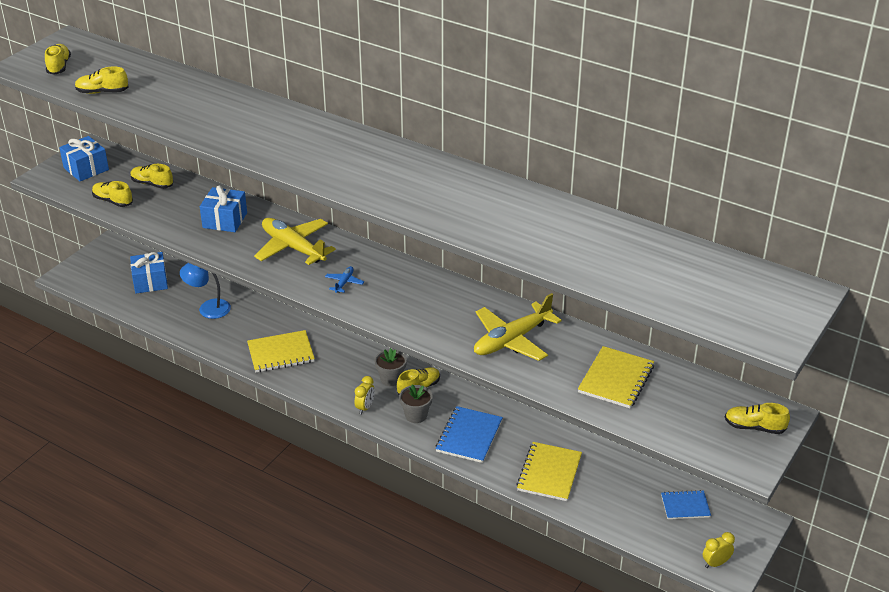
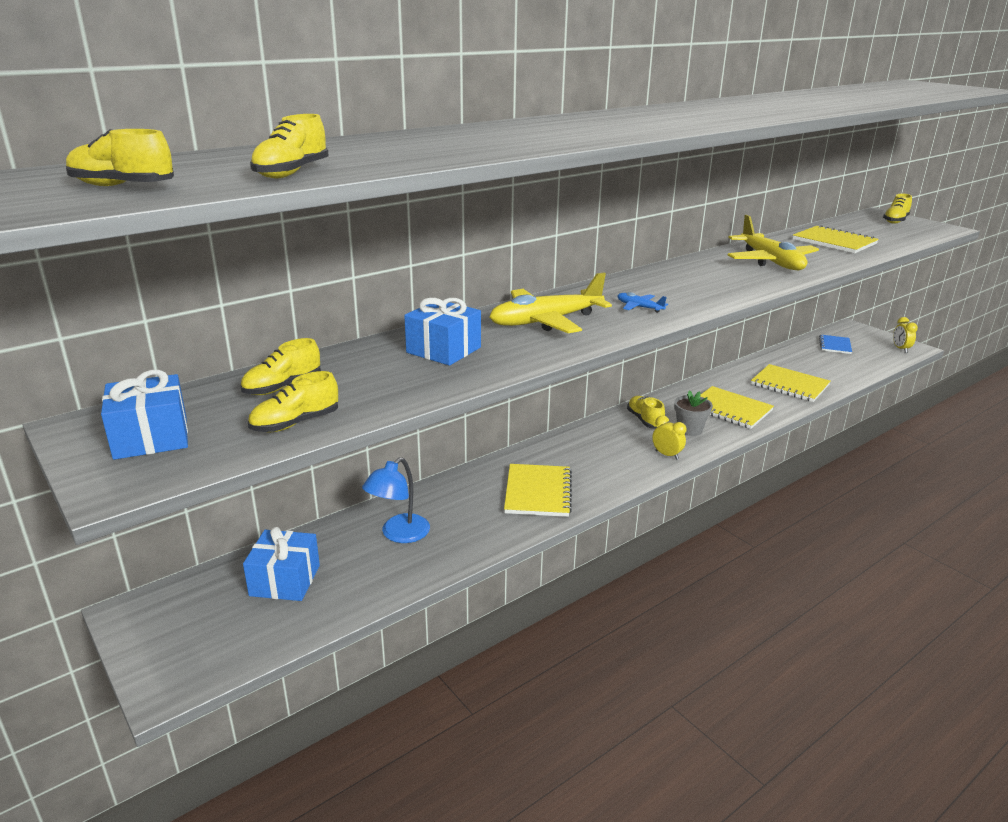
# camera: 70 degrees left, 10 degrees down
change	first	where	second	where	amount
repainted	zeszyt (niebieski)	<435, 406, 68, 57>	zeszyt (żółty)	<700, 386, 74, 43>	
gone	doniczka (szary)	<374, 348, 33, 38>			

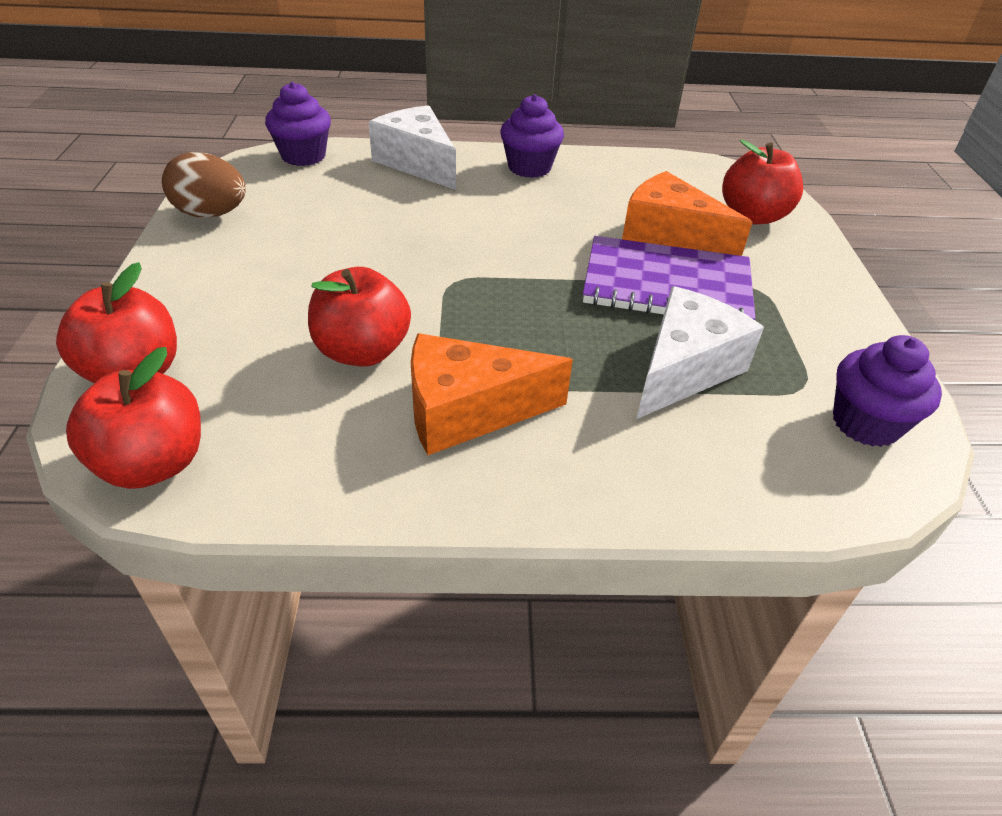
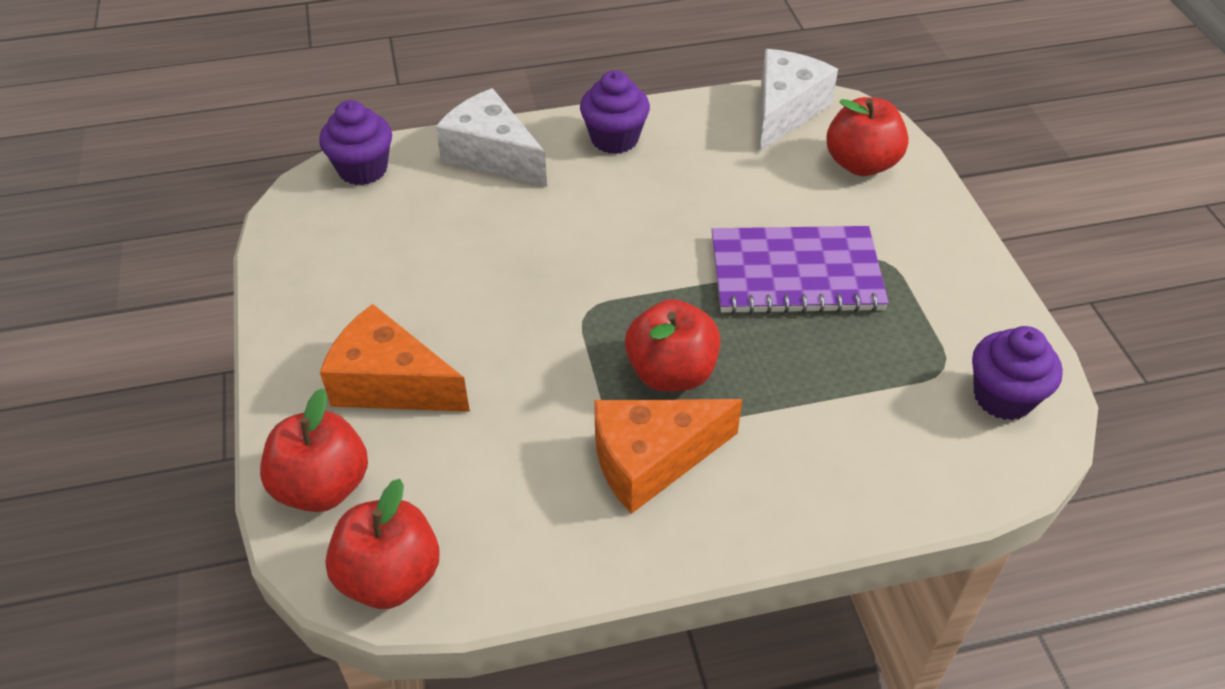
# camera: 10 degrees left, 5 degrees up
change	first	where	second	where	amount
shifted	ser (pomarańczowy)	<622, 171, 131, 85>		<320, 304, 150, 108>	
shifted	jabłko (czerwony)	<308, 267, 103, 100>		<625, 299, 95, 93>	
shifted	ser (biały)	<636, 286, 128, 133>		<759, 49, 79, 103>	
gone	jajko (brązowy)	<162, 152, 84, 66>			

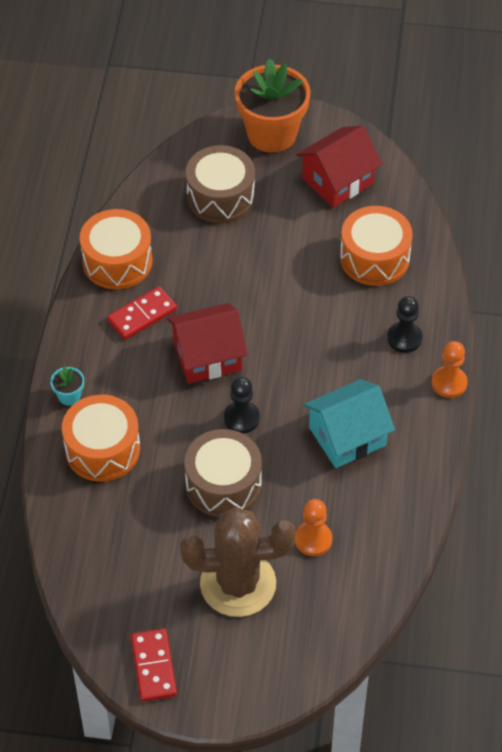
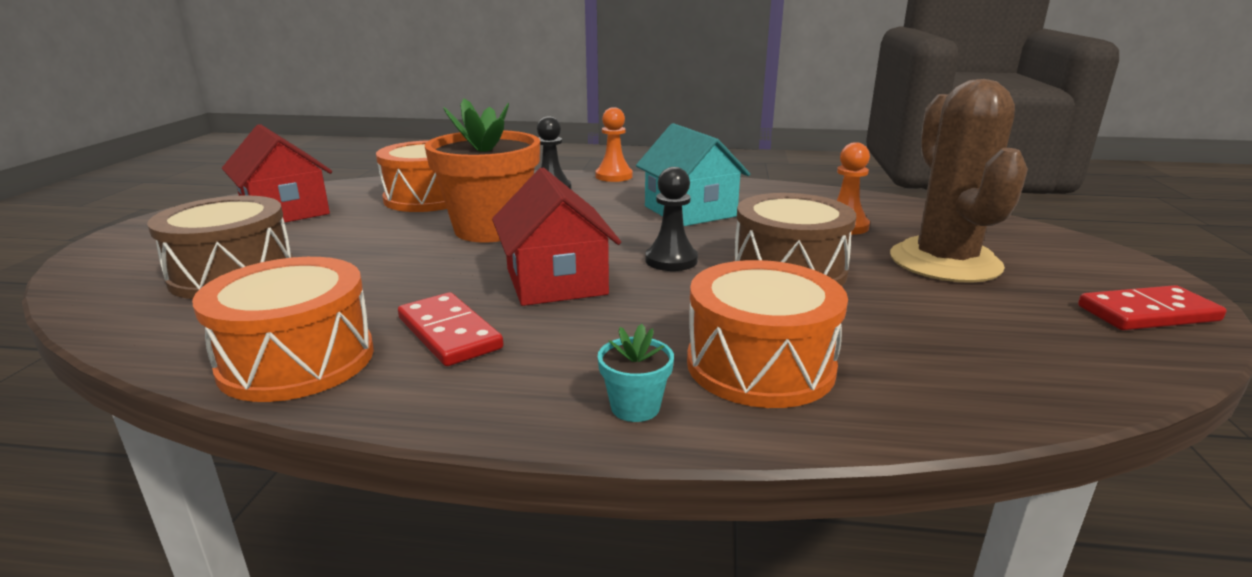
# camera: 90 degrees left, 30 degrees down
change	first	where	second	where	amount
shifted	doniczka (pomarańczowy)	<235, 58, 76, 95>		<425, 98, 115, 145>	

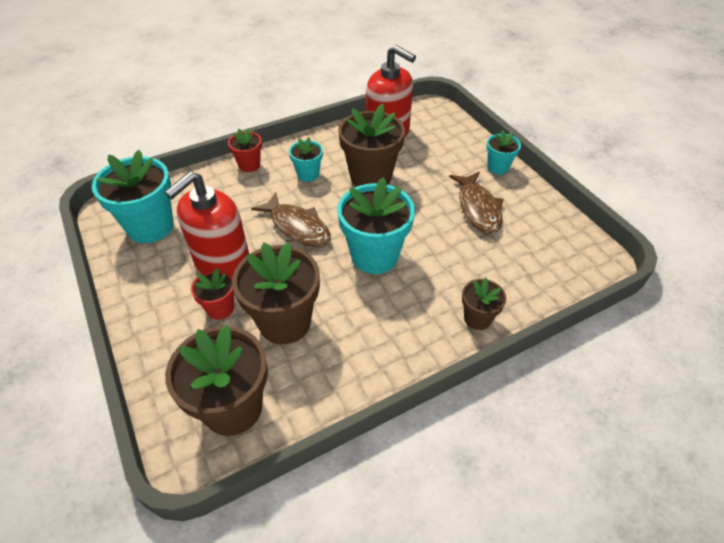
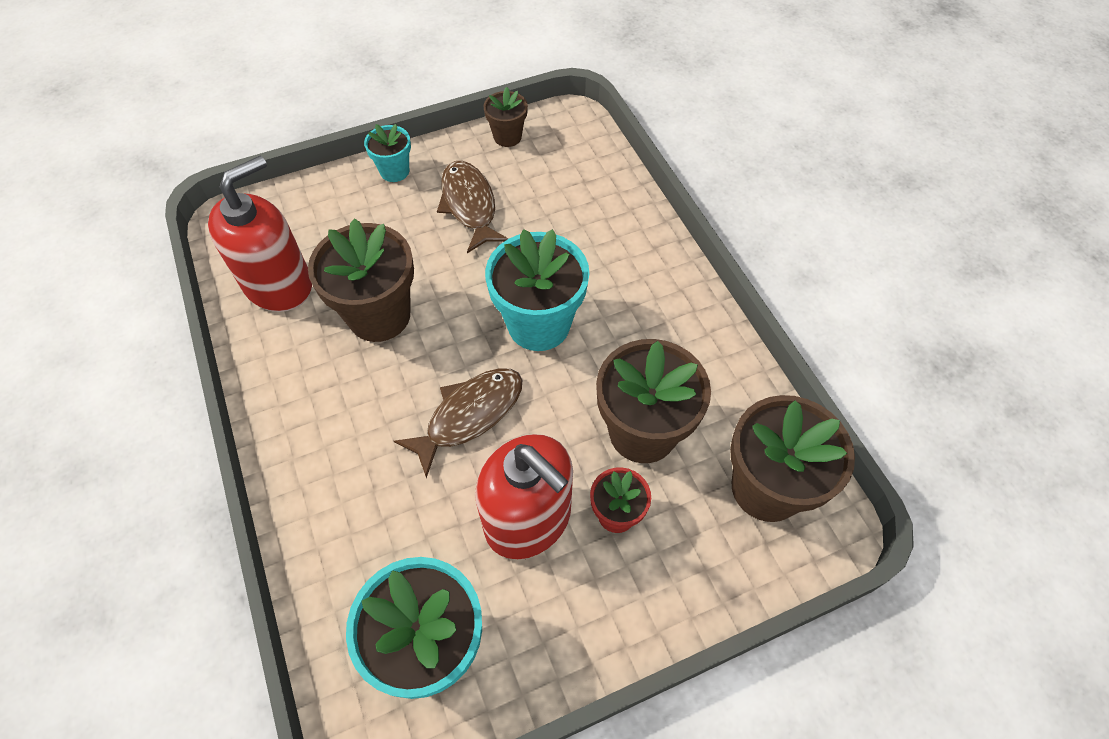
# camera: 85 degrees left, 10 degrees up
change	first	where	second	where	amount
rotated	ryba (brązowy)	<449, 172, 55, 62>		<437, 161, 71, 92>	105 degrees counterclockwise
shifted	doniczka (brązowy)	<462, 278, 44, 52>		<484, 87, 44, 60>	
gone	doniczka (czerwony)	<228, 128, 34, 44>			
gone	doniczka (turkusowy)	<289, 137, 34, 45>			

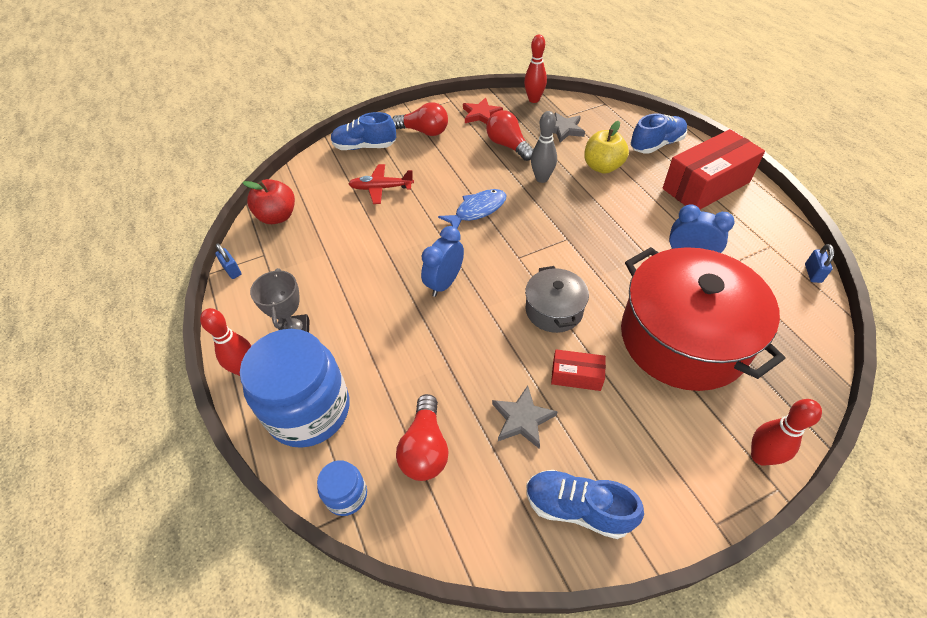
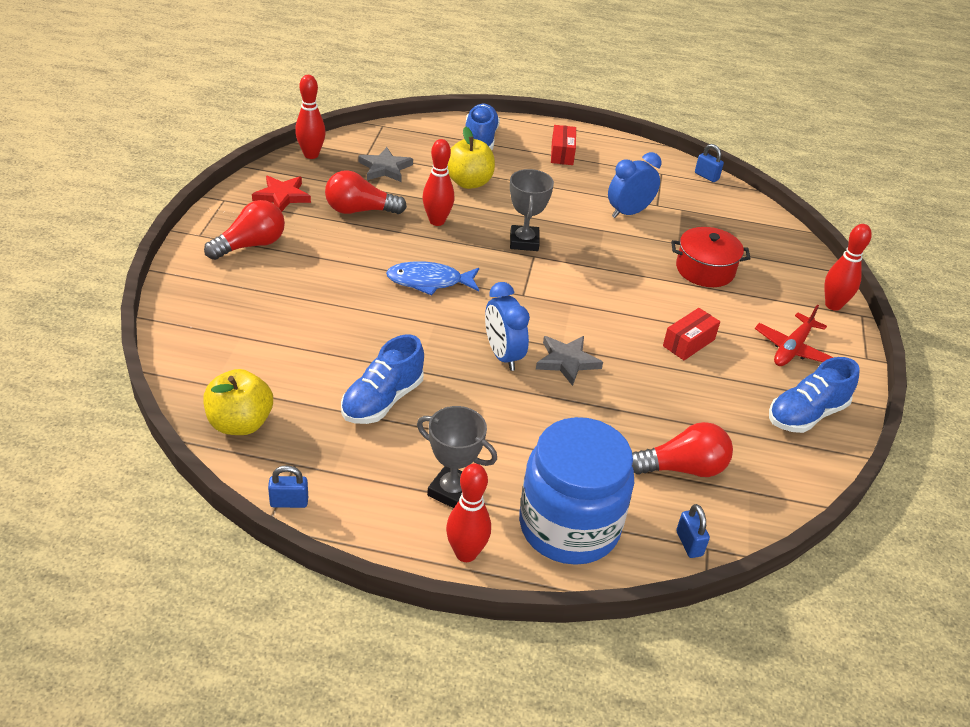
# camera: 60 degrees left, 10 degrees down
change	first	where	second	where	amount
repainted	jabłko (czerwony)	<242, 179, 53, 45>	jabłko (żółty)	<203, 369, 70, 66>	
shifted	but (niebieski)	<331, 112, 65, 38>		<341, 334, 83, 90>	
rotated	ryba (niebieski)	<438, 189, 69, 39>		<386, 261, 93, 35>	90 degrees counterclockwise
repainted	kręgiel (szary)	<531, 111, 26, 72>	kręgiel (czerwony)	<423, 139, 31, 87>	
new			puchar (szary)	<510, 169, 44, 82>	
shifted	gwiazda (szary)	<492, 386, 66, 63>		<536, 336, 67, 50>	
scaled	pudełko (czerwony)	<662, 129, 103, 80>		<551, 125, 25, 40>	x0.48
rotated	żarówka (czerwony)	<396, 394, 53, 87>		<632, 422, 101, 55>	45 degrees counterclockwise
scaled	garnek (czerwony)	<621, 247, 164, 144>		<671, 227, 80, 60>	x0.49
swapped	słoik (niebieski)	<317, 460, 50, 56>	kłódka (niebieski)	<676, 504, 34, 54>	
shifted	samolot (czerwony)	<349, 164, 65, 40>		<755, 305, 79, 61>	
gone	garnek (szary)	<525, 266, 64, 67>			

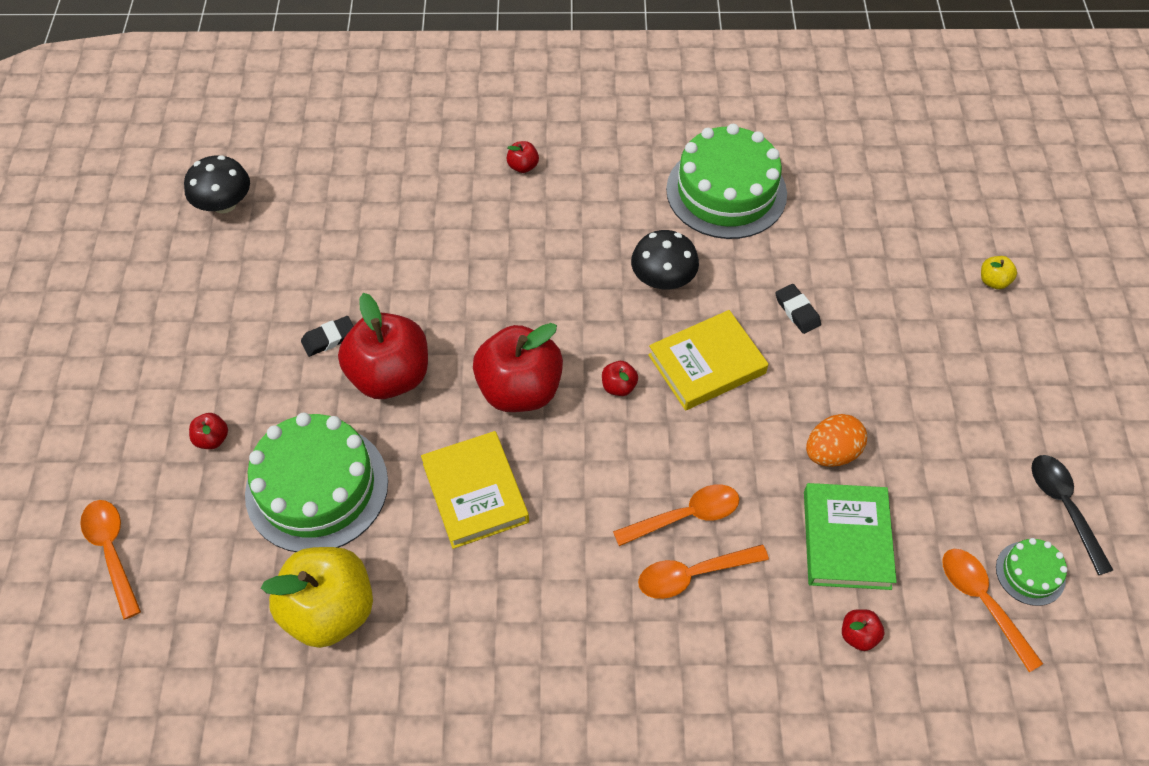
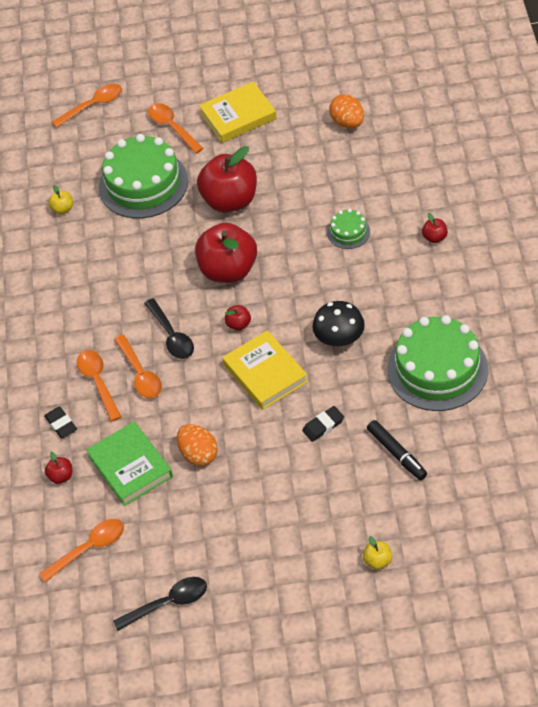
# camera: 90 degrees right, 5 degrees down
change	first	where	second	where	amount
shifted	gumka do mazania (czarny)	<301, 316, 53, 41>		<44, 407, 33, 31>	
scaled	jabłko (żółty)	<261, 547, 112, 101>		<48, 185, 25, 29>	x0.42
rotated	książka (zielony)	<804, 483, 93, 107>		<86, 421, 87, 85>	60 degrees clockwise
new			łyżka (czarny)	<144, 298, 50, 61>	
swapped	jabłko (czerwony)	<189, 413, 39, 36>	łyżka (pomarańczowy)	<148, 103, 56, 51>	
shifted	książka (żółty)	<421, 431, 108, 118>		<199, 82, 78, 61>	
shifted	tort (zielony)	<996, 538, 72, 68>		<327, 209, 43, 40>	
new			jajko (pomarańczowy)	<329, 94, 35, 35>	
new			flamaster (czarny)	<367, 420, 60, 60>	
gone	grzyb (czarny)	<184, 155, 66, 59>			

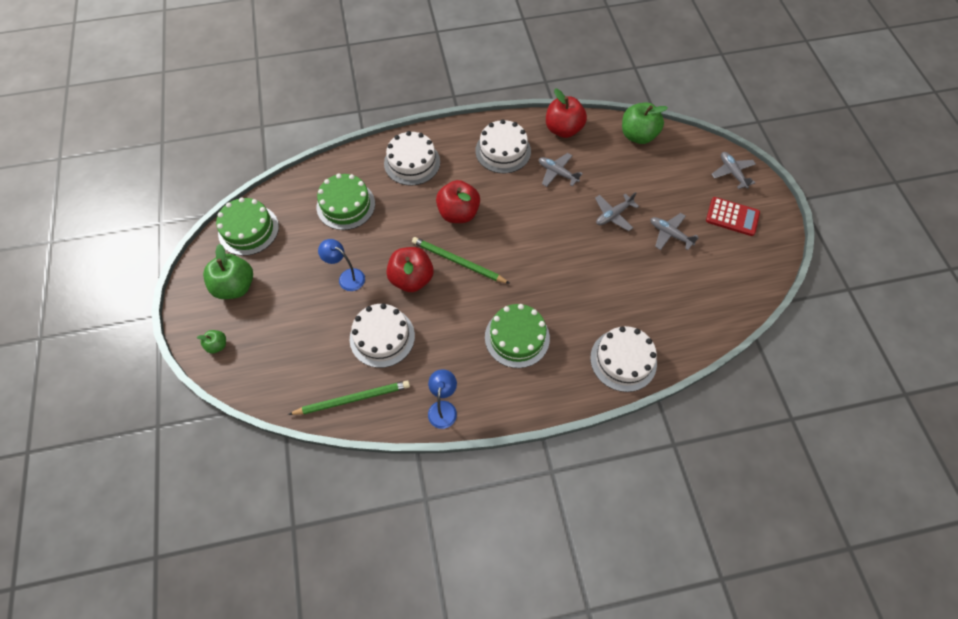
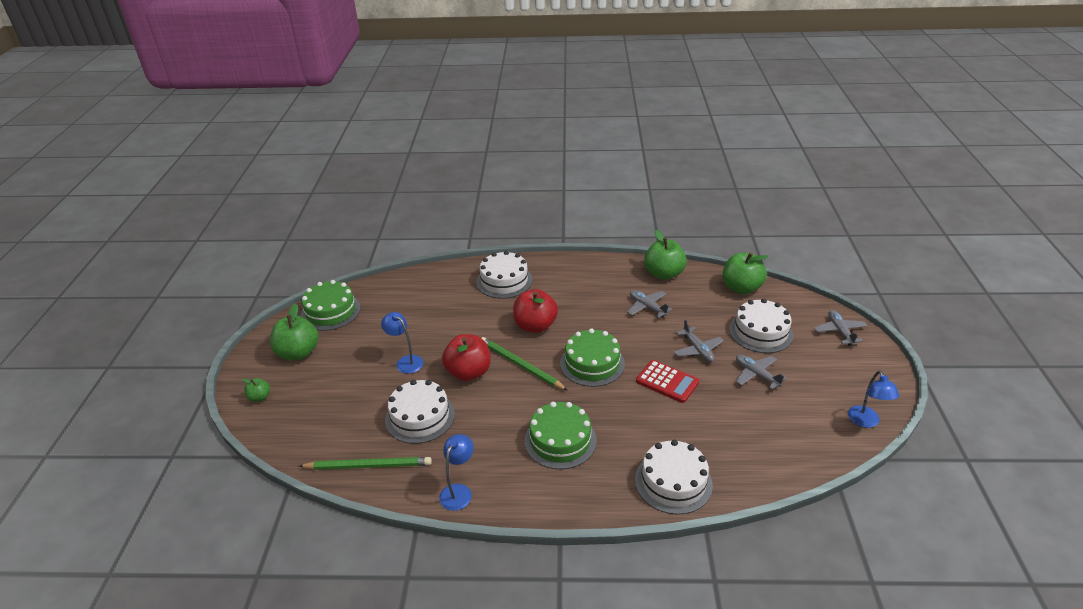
# camera: 15 degrees right, 25 degrees down
change	first	where	second	where	amount
shifted	tort (zielony)	<317, 174, 58, 56>		<560, 328, 65, 59>	
shifted	kalkulator (czerwony)	<706, 197, 54, 39>		<636, 360, 63, 43>	
repainted	jabłko (czerwony)	<546, 89, 41, 49>	jabłko (zielony)	<644, 230, 43, 50>	
rotated	samolot (szary)	<595, 192, 44, 39>		<674, 320, 50, 42>	90 degrees counterclockwise
shifted	tort (biały)	<475, 119, 56, 54>		<729, 299, 64, 54>	
new			lampka (niebieski)	<848, 370, 52, 58>	

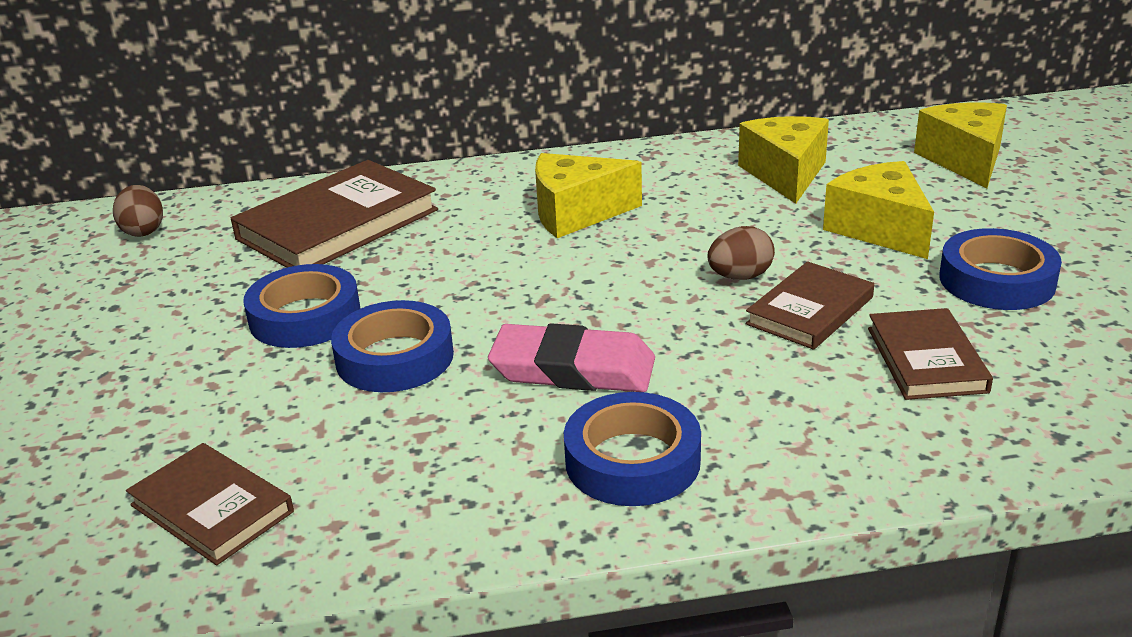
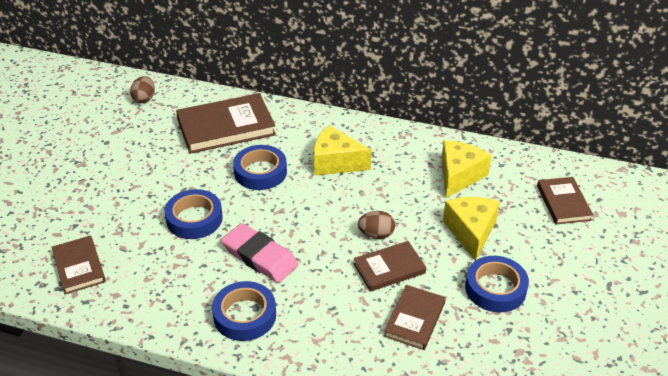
# camera: 25 degrees right, 10 degrees up
change	first	where	second	where	amount
shifted	taśma klejąca (niebieski)	<243, 264, 117, 84>		<233, 145, 54, 45>	
swapped	ser (żółty)	<914, 102, 93, 86>	książka (brązowy)	<537, 177, 56, 47>	

